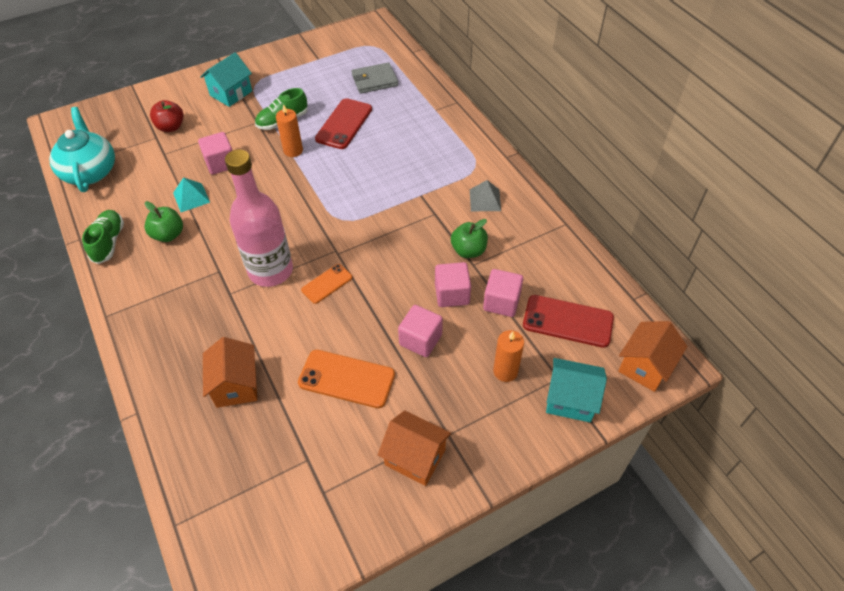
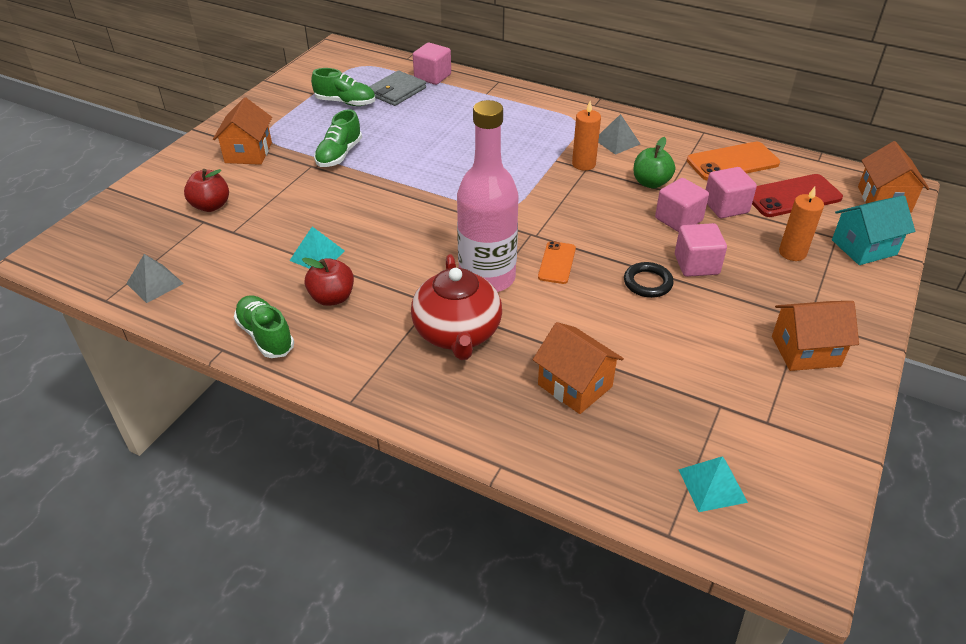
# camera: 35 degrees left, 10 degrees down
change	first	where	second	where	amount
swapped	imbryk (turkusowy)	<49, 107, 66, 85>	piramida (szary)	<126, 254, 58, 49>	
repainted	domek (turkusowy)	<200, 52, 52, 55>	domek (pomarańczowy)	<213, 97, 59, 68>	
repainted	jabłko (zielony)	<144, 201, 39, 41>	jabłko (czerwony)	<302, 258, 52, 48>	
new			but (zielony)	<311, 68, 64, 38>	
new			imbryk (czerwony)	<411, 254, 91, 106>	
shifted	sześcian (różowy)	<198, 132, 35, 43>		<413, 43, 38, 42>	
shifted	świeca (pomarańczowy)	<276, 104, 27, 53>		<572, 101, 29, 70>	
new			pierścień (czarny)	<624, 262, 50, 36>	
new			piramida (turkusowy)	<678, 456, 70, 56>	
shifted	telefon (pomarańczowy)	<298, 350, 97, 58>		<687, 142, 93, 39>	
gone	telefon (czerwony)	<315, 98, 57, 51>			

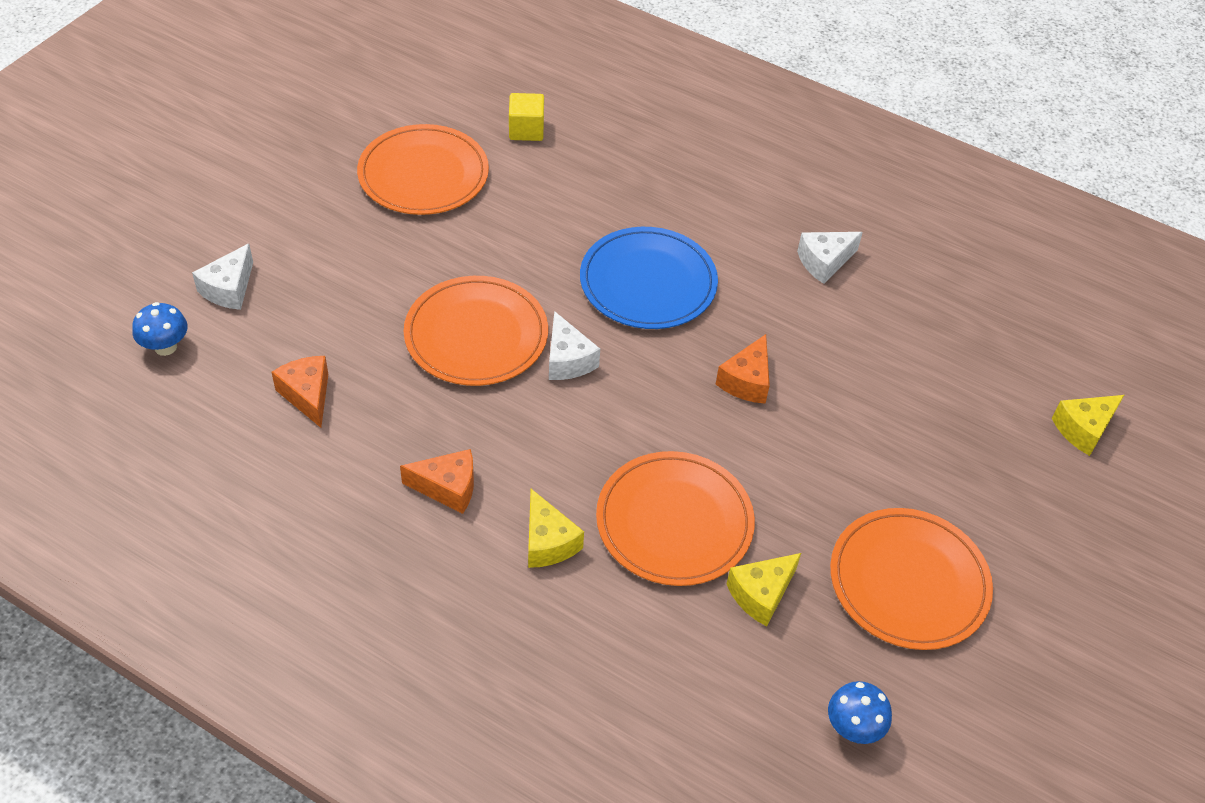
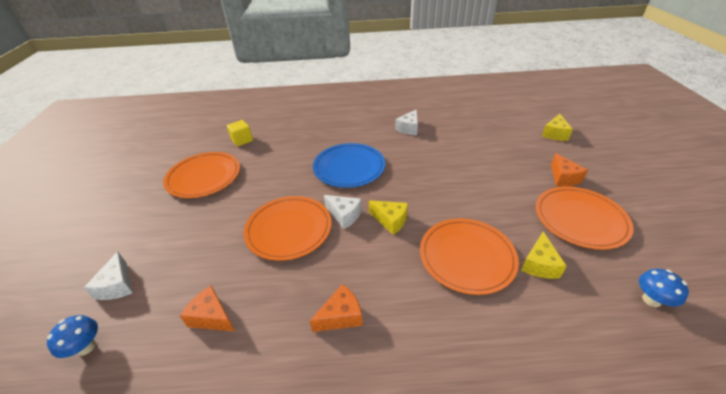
# camera: 30 degrees left, 10 degrees down
change	first	where	second	where	amount
shifted	ser (żółty)	<528, 489, 56, 79>		<369, 200, 39, 35>	
shifted	ser (pomarańczowy)	<716, 334, 54, 70>		<551, 153, 37, 34>	

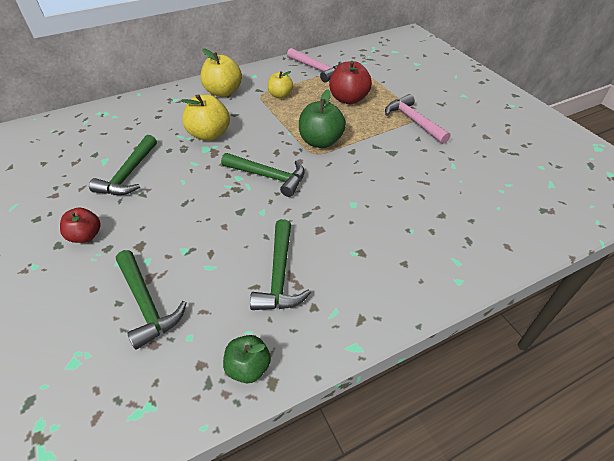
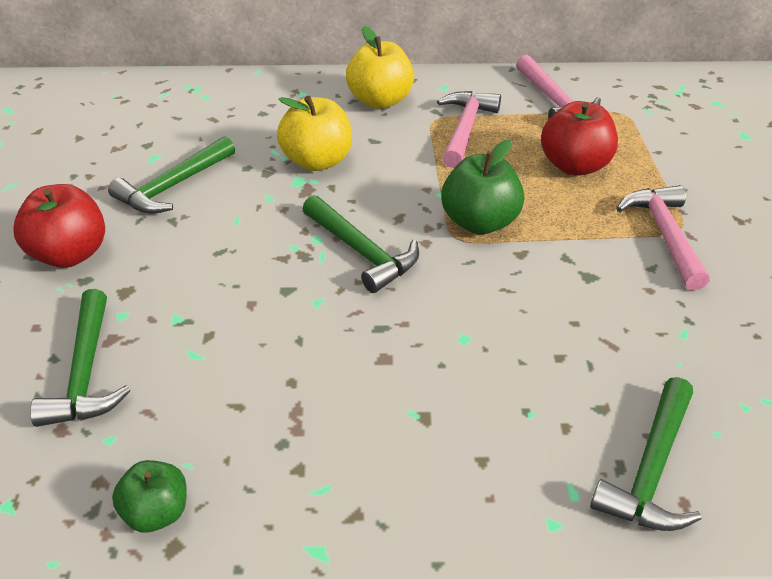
# camera: 25 degrees right, 5 degrees down
change	first	where	second	where	amount
scaled	jabłko (czerwony)	<60, 207, 41, 36>		<13, 184, 92, 84>	x1.58
swapped	jabłko (żółty)	<268, 71, 25, 28>	młotek (różowy)	<437, 91, 64, 77>	
shifted	młotek (zielony)	<250, 219, 61, 91>		<590, 377, 111, 154>	

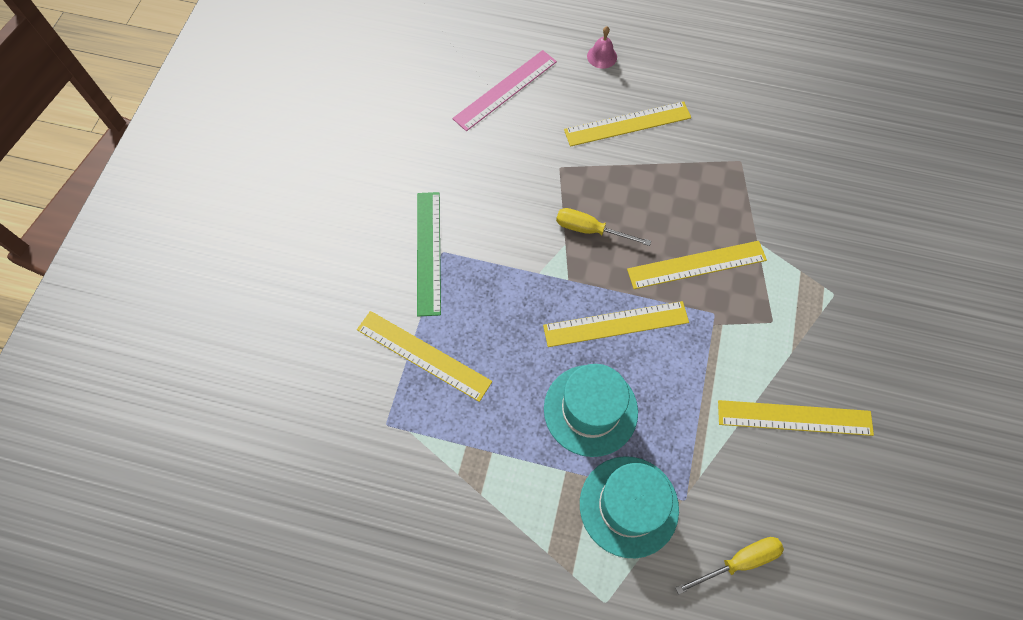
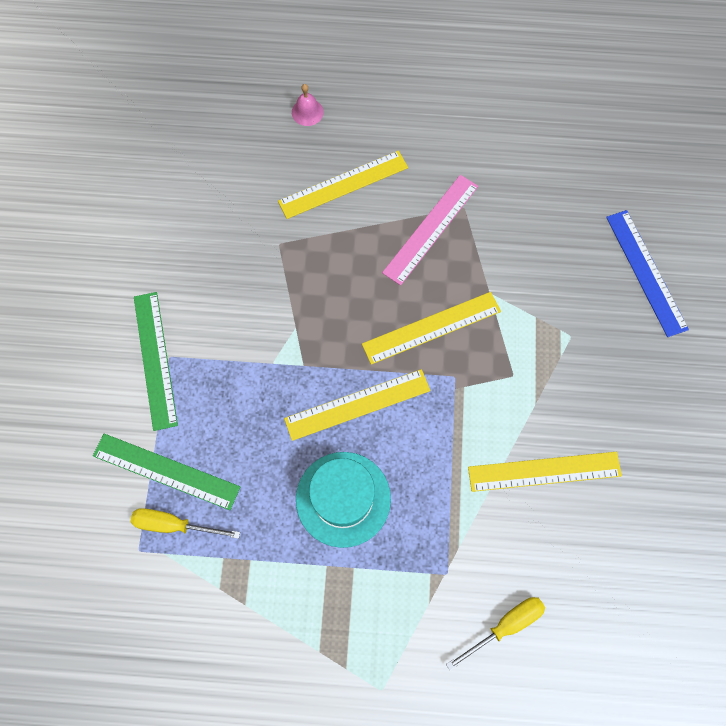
# camera: 10 degrees left, 5 degrees up
change	first	where	second	where	amount
repainted	linijka (żółty)	<357, 311, 135, 91>	linijka (zielony)	<93, 434, 147, 76>	
shifted	śrubokręt (żółty)	<556, 208, 95, 38>		<131, 508, 109, 31>	
shifted	linijka (różowy)	<452, 50, 105, 81>		<382, 175, 96, 110>	
new			linijka (niebieski)	<606, 210, 83, 127>	
gone	kapelusz (turkusowy)	<580, 456, 99, 102>			

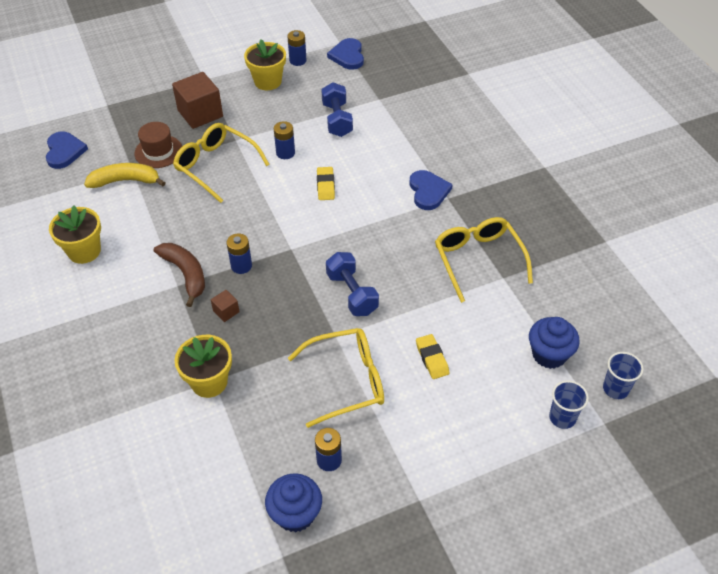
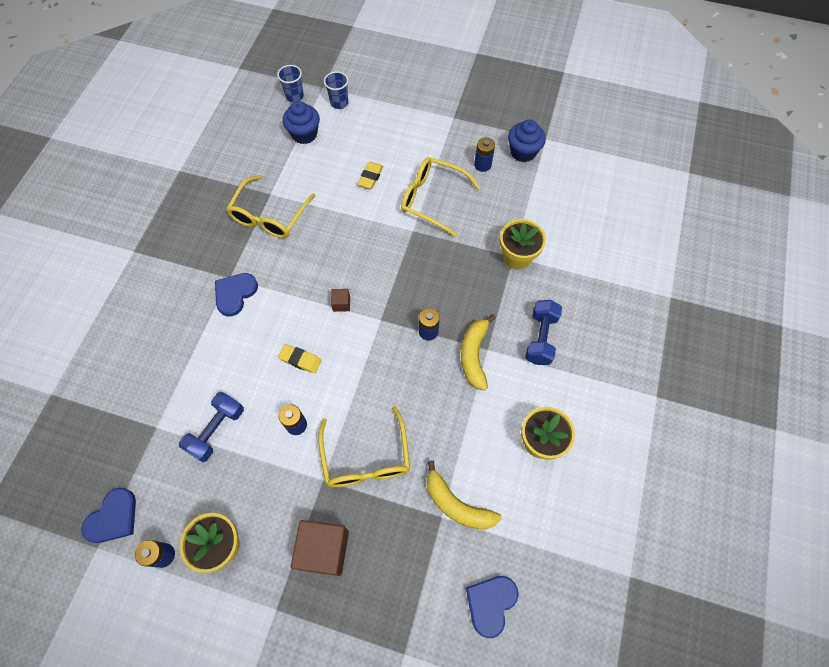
# camera: 140 degrees left, 15 degrees up
change	first	where	second	where	amount
rotated	gumka do mazania (żółty)	<317, 167, 18, 33>		<278, 344, 44, 30>	75 degrees clockwise
shifted	sześcian (brązowy)	<211, 290, 29, 32>		<331, 289, 19, 23>	
repainted	banan (brązowy)	<154, 243, 51, 64>	banan (żółty)	<461, 314, 35, 77>	
shifted	hantel (niebieski)	<326, 252, 53, 64>		<525, 300, 37, 65>	
gone	kapelusz (brązowy)	<134, 122, 48, 46>			

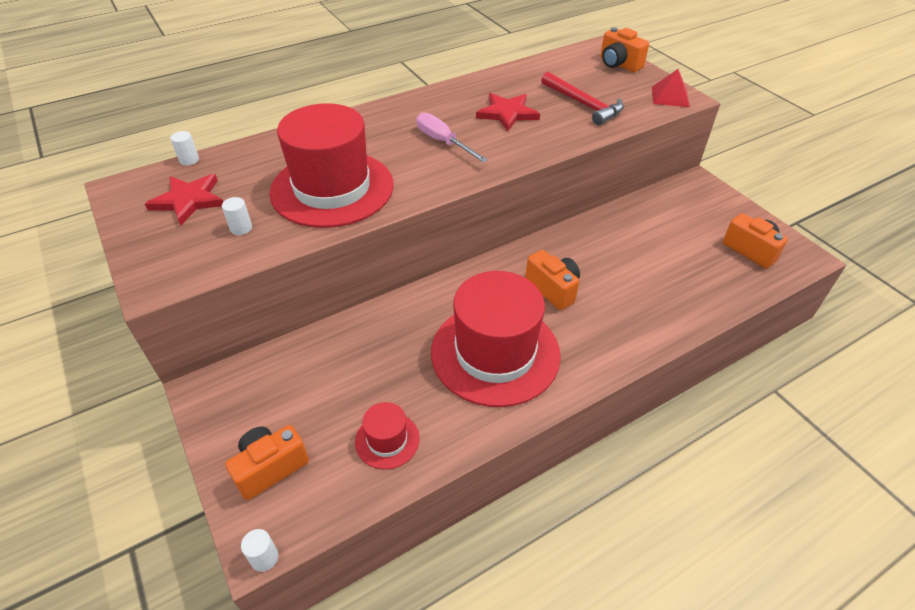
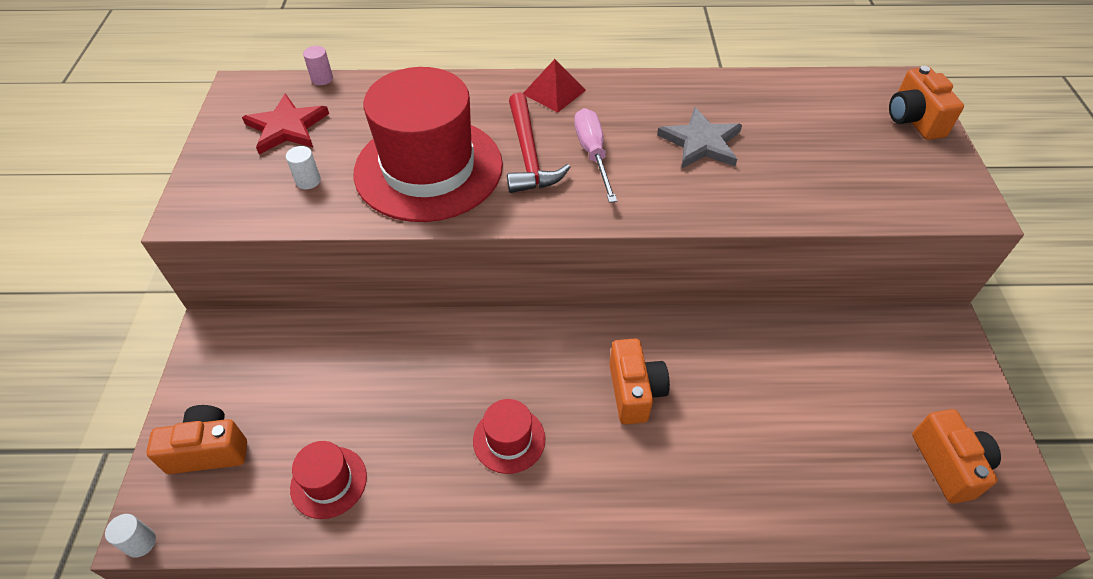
# camera: 30 degrees right, 5 degrees up
change	first	where	second	where	amount
repainted	walec (biały)	<170, 131, 29, 35>	walec (różowy)	<303, 46, 30, 39>	
scaled	kapelusz (czerwony)	<431, 271, 130, 136>		<473, 399, 72, 75>	x0.44
shifted	młotek (czerwony)	<541, 72, 83, 53>		<507, 93, 64, 100>	
shifted	piramida (czerwony)	<652, 69, 38, 38>		<523, 59, 63, 54>	
repainted	gwiazda (czerwony)	<476, 93, 64, 38>	gwiazda (szary)	<657, 107, 85, 61>	

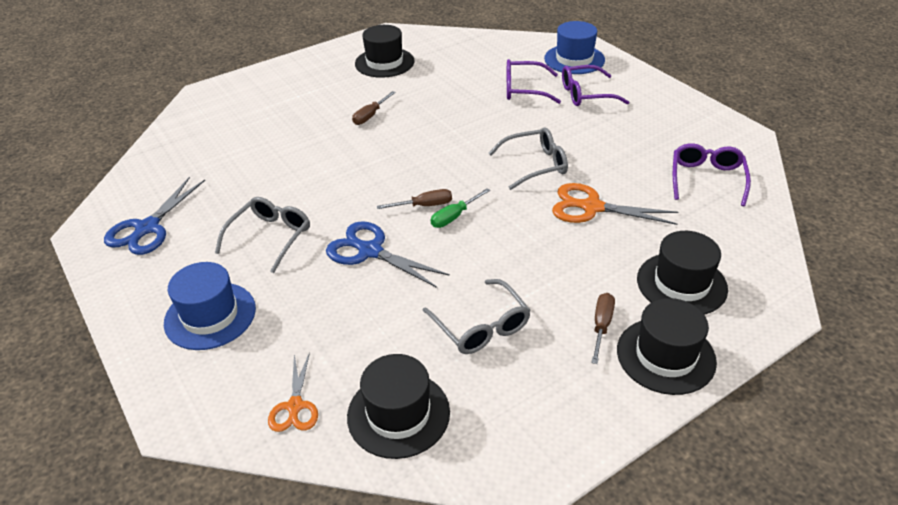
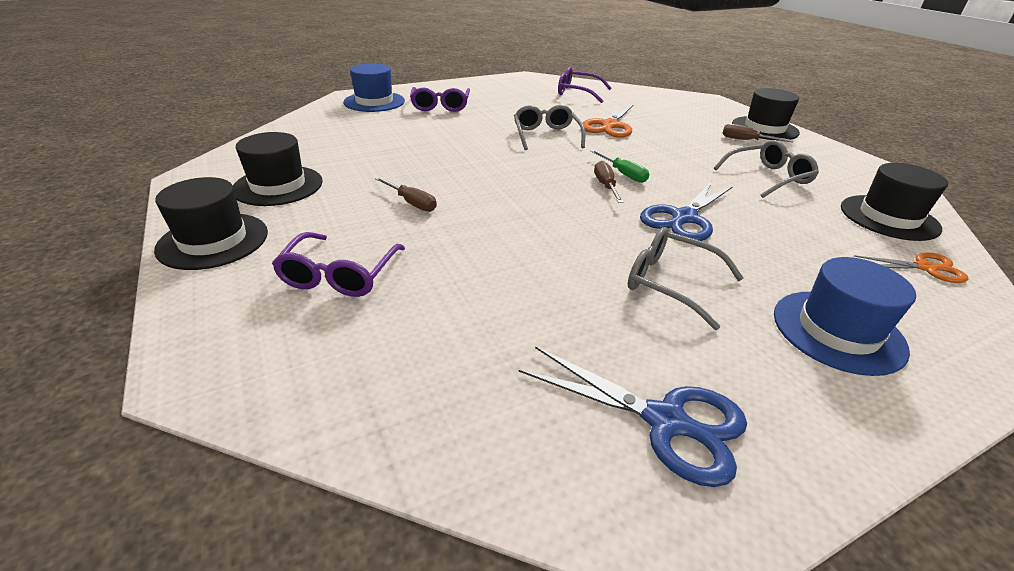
# camera: 85 degrees left, 5 degrees down
change	first	where	second	where	amount
shifted	kapelusz (czarny)	<637, 231, 91, 84>		<154, 177, 114, 93>	
shifted	okulary (fioletowy)	<506, 59, 55, 45>		<272, 232, 133, 65>	

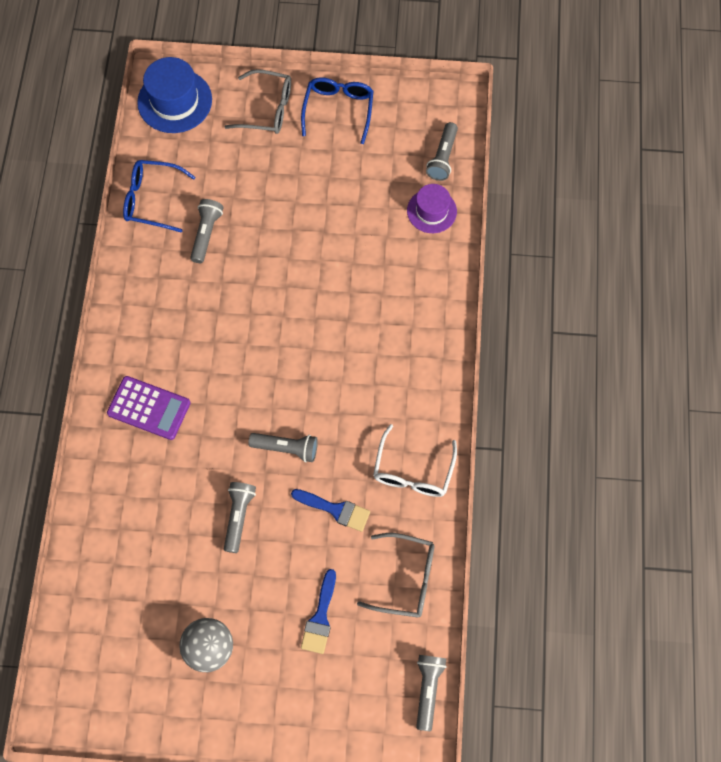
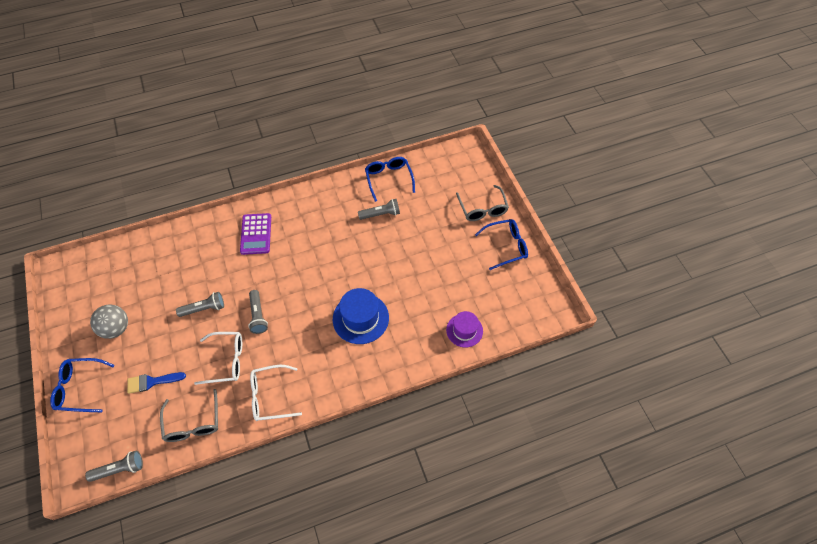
# camera: 65 degrees right, 10 degrees down
change	first	where	second	where	amount
new			okulary (niebieski)	<50, 358, 64, 54>	
swapped	pędzel (niebieski)	<291, 489, 79, 43>	okulary (biały)	<194, 332, 48, 53>	
shifted	kapelusz (niebieski)	<137, 57, 75, 76>		<333, 288, 56, 56>	
gone	latarka (szary)	<426, 122, 32, 59>			

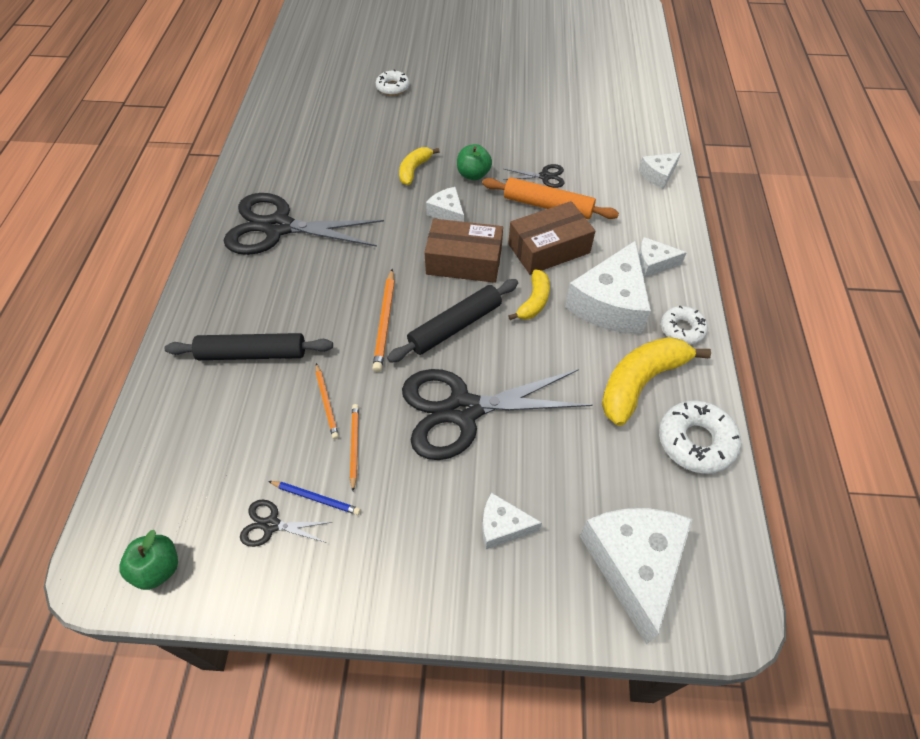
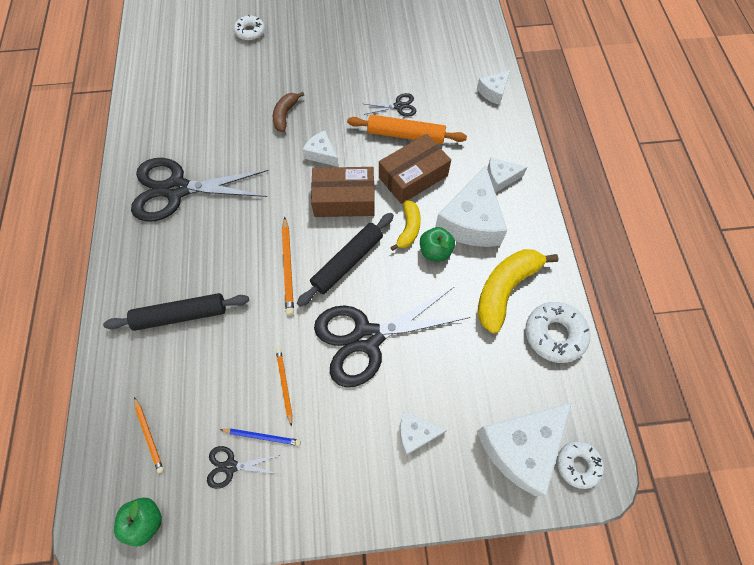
# camera: 10 degrees left, 10 degrees up
change	first	where	second	where	amount
shifted	ołówek (pomarańczowy)	<316, 363, 23, 76>		<134, 397, 30, 76>	
repainted	banan (żółty)	<399, 147, 41, 38>	banan (brązowy)	<273, 92, 31, 40>	
shifted	jabłko (zielony)	<457, 144, 35, 36>		<420, 227, 35, 35>	
rotated	ser (biały)	<580, 508, 113, 136>		<477, 402, 95, 94>	120 degrees counterclockwise
shifted	donut (biały)	<661, 306, 47, 39>		<557, 441, 47, 48>	

